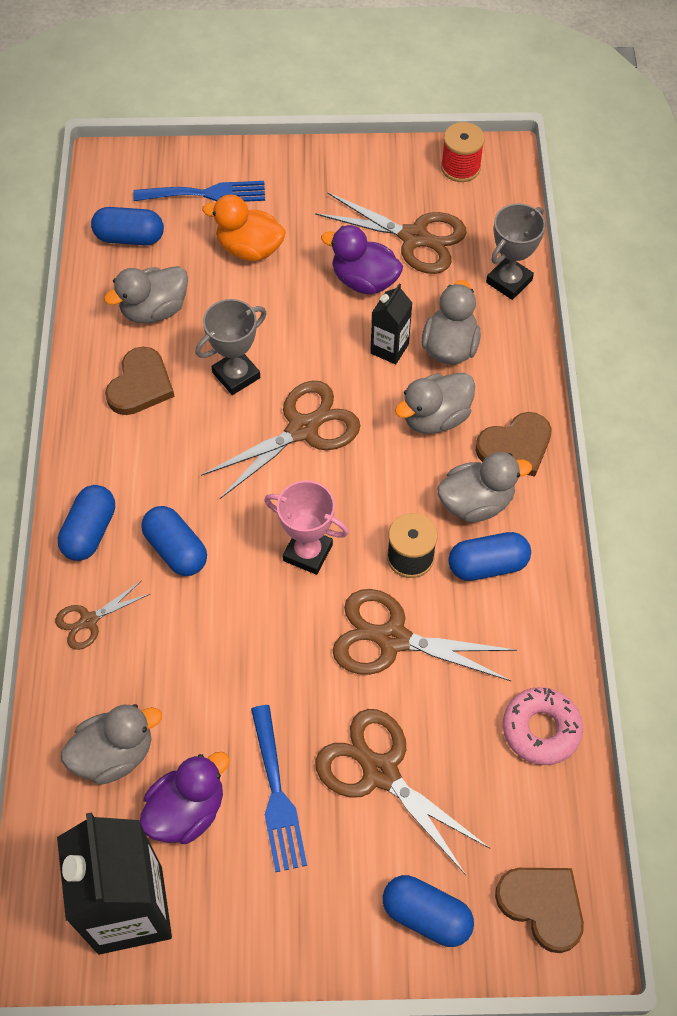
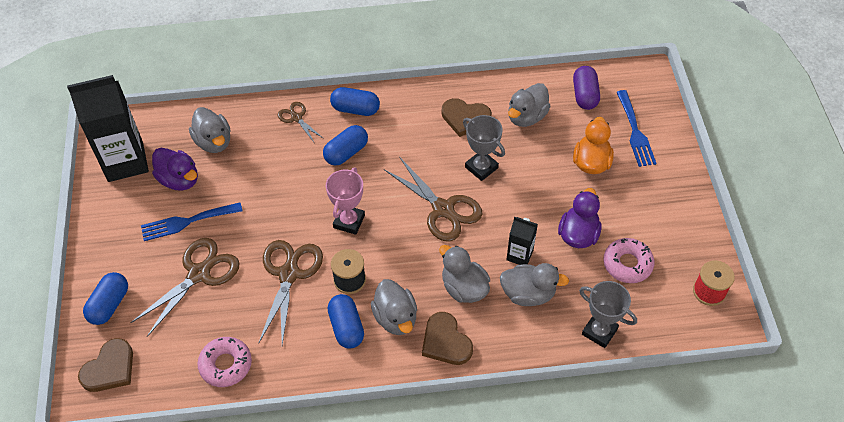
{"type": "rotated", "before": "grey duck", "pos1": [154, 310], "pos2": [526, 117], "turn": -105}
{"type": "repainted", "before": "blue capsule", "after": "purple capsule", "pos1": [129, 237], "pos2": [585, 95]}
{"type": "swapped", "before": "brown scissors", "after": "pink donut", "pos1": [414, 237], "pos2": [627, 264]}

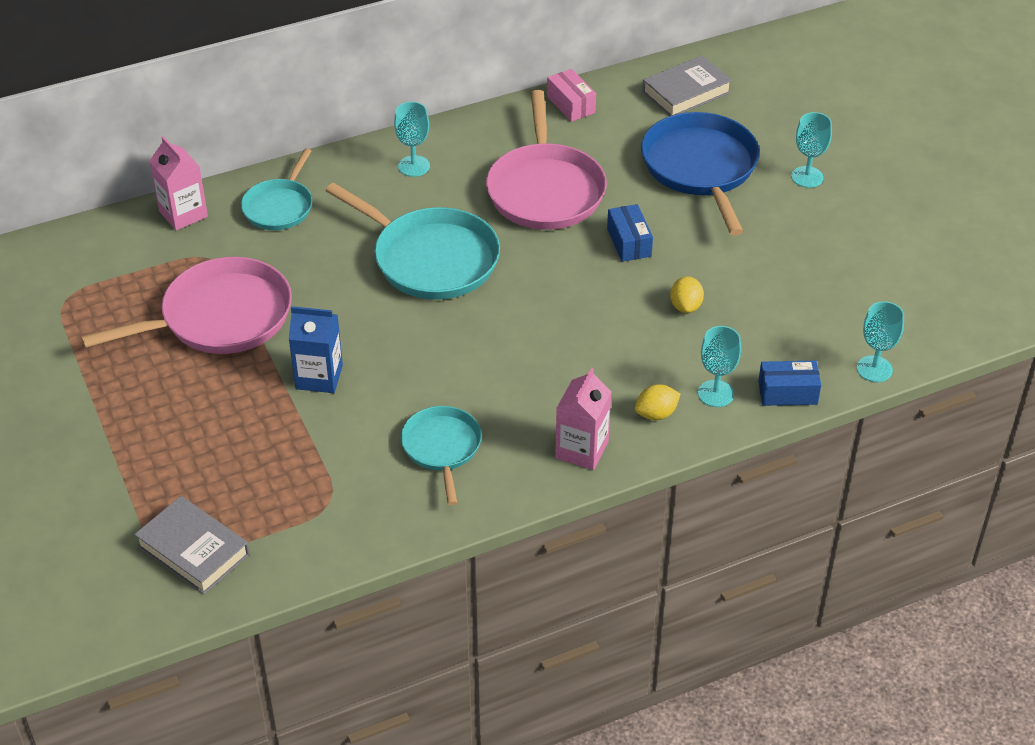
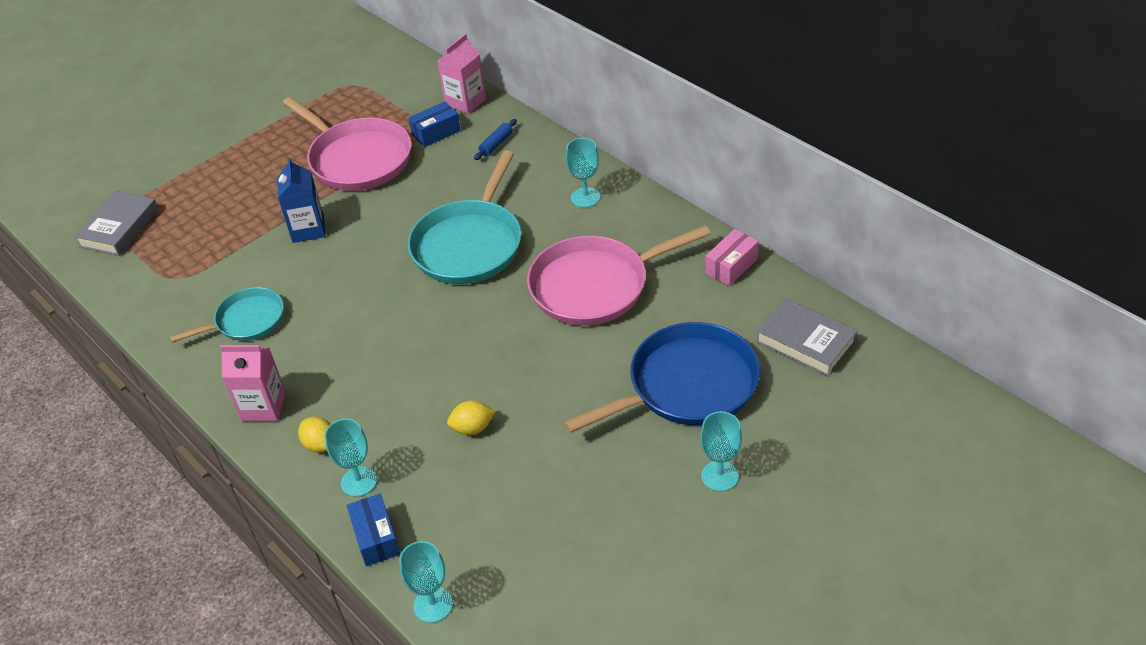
{"type": "shifted", "before": "blue box", "pos1": [629, 242], "pos2": [436, 133]}
{"type": "swapped", "before": "turquoise pan", "after": "blue rolling pin", "pos1": [279, 207], "pos2": [496, 144]}

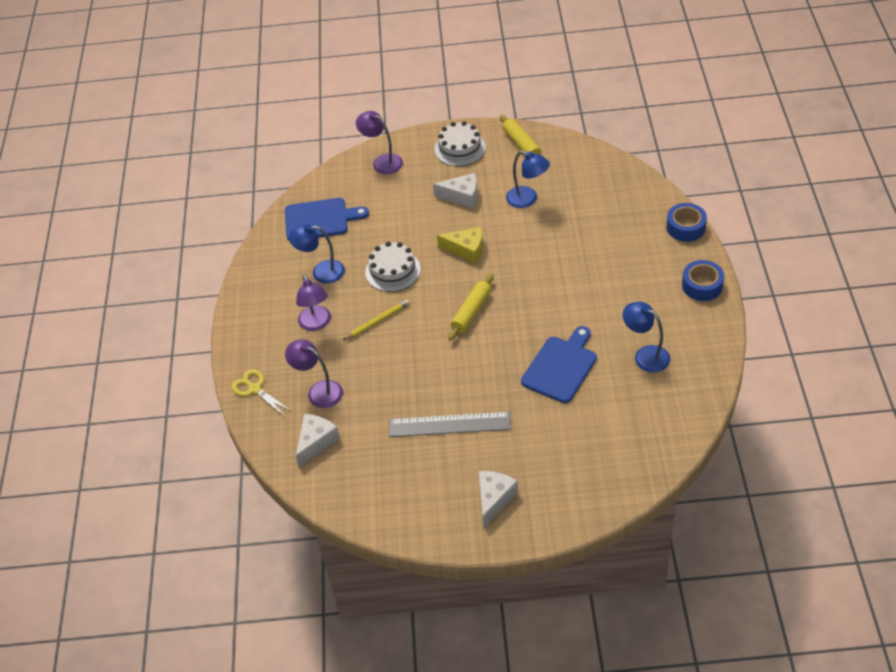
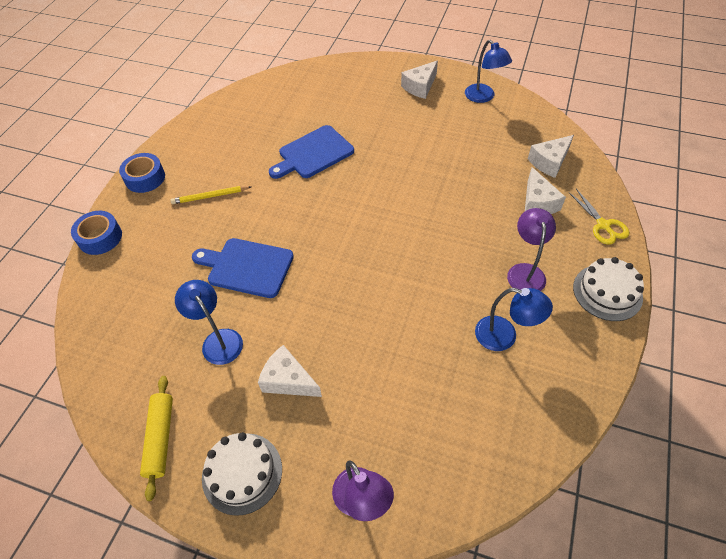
{"type": "shifted", "before": "yellow pencil", "pos1": [377, 321], "pos2": [210, 196]}
{"type": "shifted", "before": "blue cutting board", "pos1": [320, 219], "pos2": [247, 267]}
{"type": "shifted", "before": "blue lamp", "pos1": [645, 355], "pos2": [483, 97]}
{"type": "swapped", "before": "purple lamp", "after": "white cheese", "pos1": [319, 391], "pos2": [537, 202]}
{"type": "shifted", "before": "white cake", "pos1": [392, 271], "pos2": [607, 292]}
{"type": "gone", "before": "grey ruler", "pos1": [449, 424]}
{"type": "gone", "before": "yellow cheese", "pos1": [466, 250]}
{"type": "gone", "before": "yellow rolling pin", "pos1": [471, 312]}

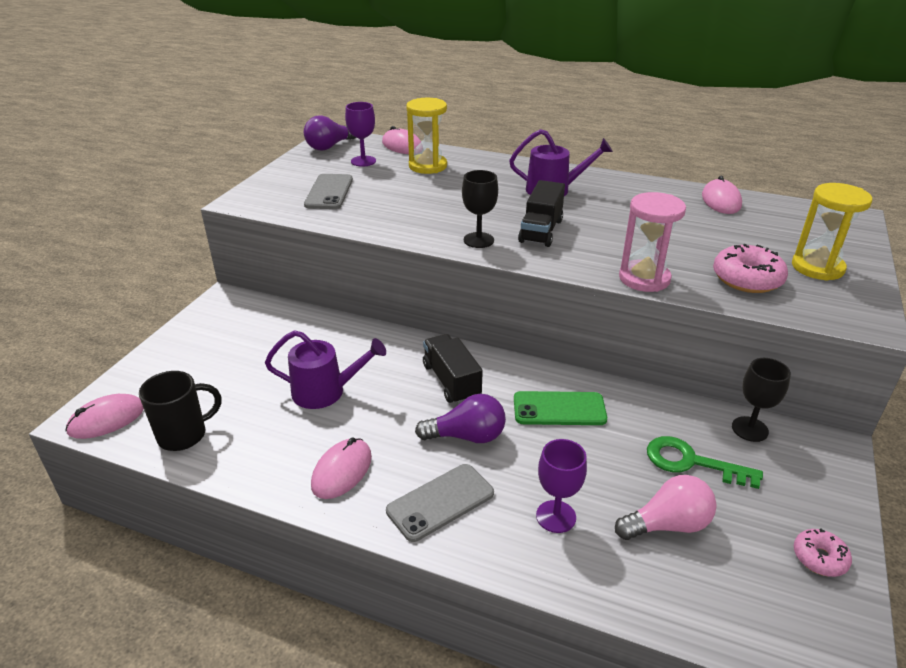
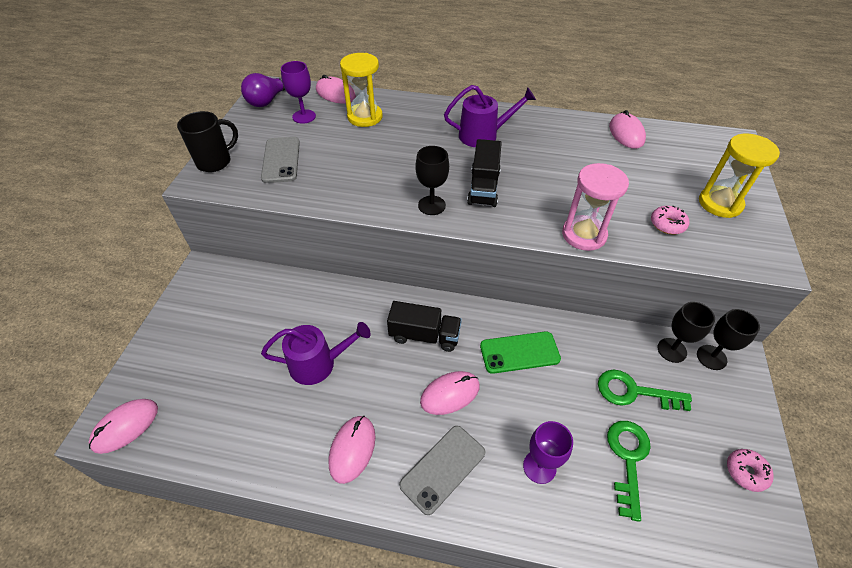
{"type": "shifted", "before": "black mug", "pos1": [184, 435], "pos2": [215, 162]}
{"type": "rotated", "before": "black truck", "pos1": [451, 381], "pos2": [424, 335], "turn": 135}
{"type": "swapped", "before": "purple light bulb", "after": "pink mouse", "pos1": [467, 436], "pos2": [450, 394]}
{"type": "swapped", "before": "pink light bulb", "after": "green key", "pos1": [667, 525], "pos2": [627, 459]}
{"type": "scaled", "before": "pink donut", "pos1": [747, 279], "pos2": [667, 224], "scale": 0.6}
{"type": "new", "after": "black goblet", "pos2": [711, 357]}

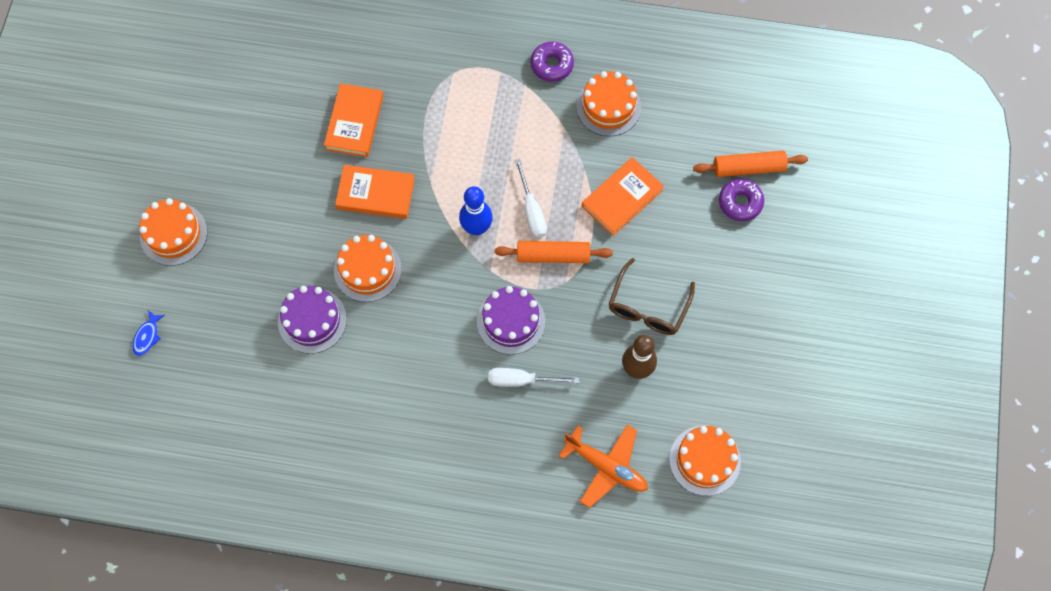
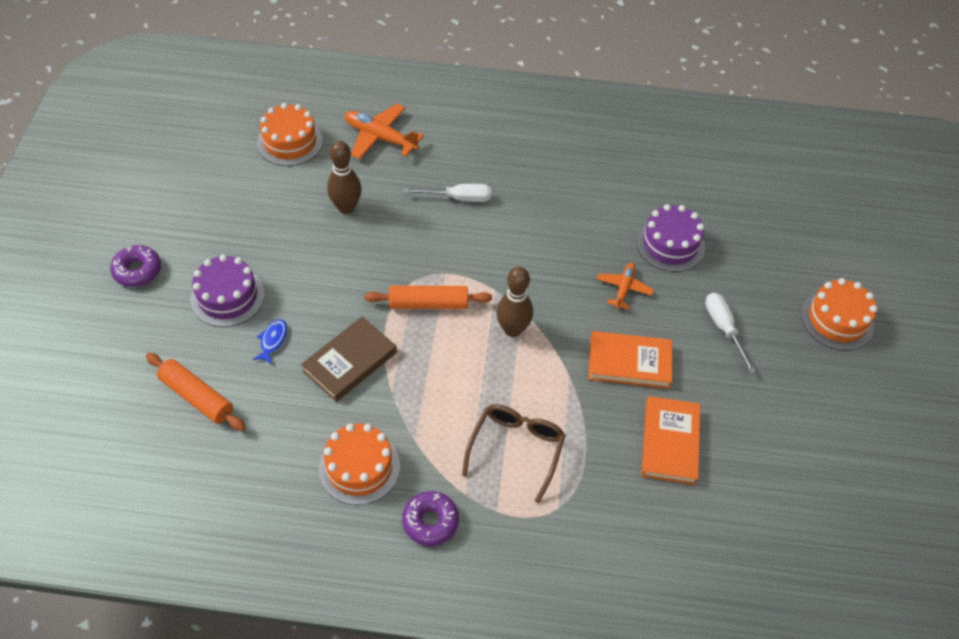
{"type": "shifted", "before": "purple donut", "pos1": [740, 202], "pos2": [137, 271]}
{"type": "rotated", "before": "orange rolling pin", "pos1": [748, 168], "pos2": [196, 397], "turn": 45}
{"type": "shifted", "before": "purple cake", "pos1": [511, 321], "pos2": [227, 296]}
{"type": "shifted", "before": "blue fish", "pos1": [147, 336], "pos2": [273, 341]}
{"type": "repainted", "before": "orange book", "after": "brown book", "pos1": [622, 198], "pos2": [350, 361]}
{"type": "shifted", "before": "brown glasses", "pos1": [648, 307], "pos2": [516, 449]}
{"type": "repainted", "before": "blue bowling pin", "after": "brown bowling pin", "pos1": [476, 228], "pos2": [512, 329]}
{"type": "swapped", "before": "orange cake", "after": "orange plane", "pos1": [367, 270], "pos2": [623, 288]}
{"type": "shifted", "before": "white screwdriver", "pos1": [532, 210], "pos2": [723, 328]}

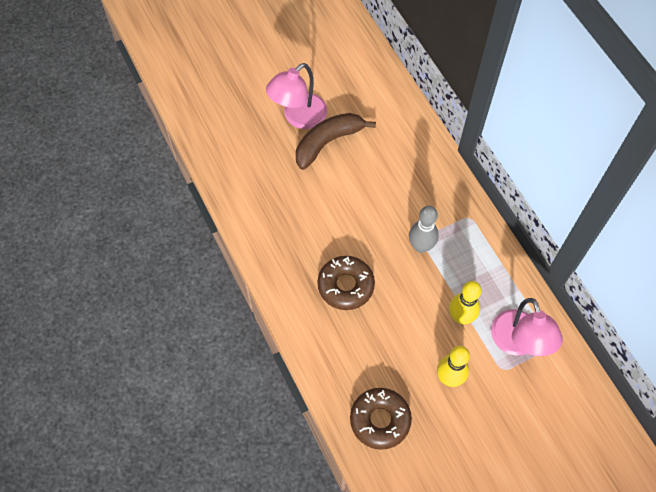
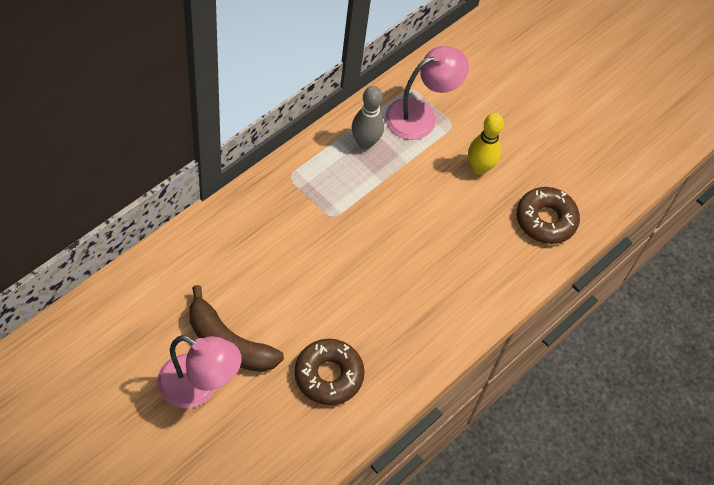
{"type": "shifted", "before": "brown donut", "pos1": [345, 286], "pos2": [328, 375]}
{"type": "shifted", "before": "grey bowling pin", "pos1": [421, 246], "pos2": [365, 142]}
{"type": "gone", "before": "yellow bowling pin", "pos1": [460, 317]}

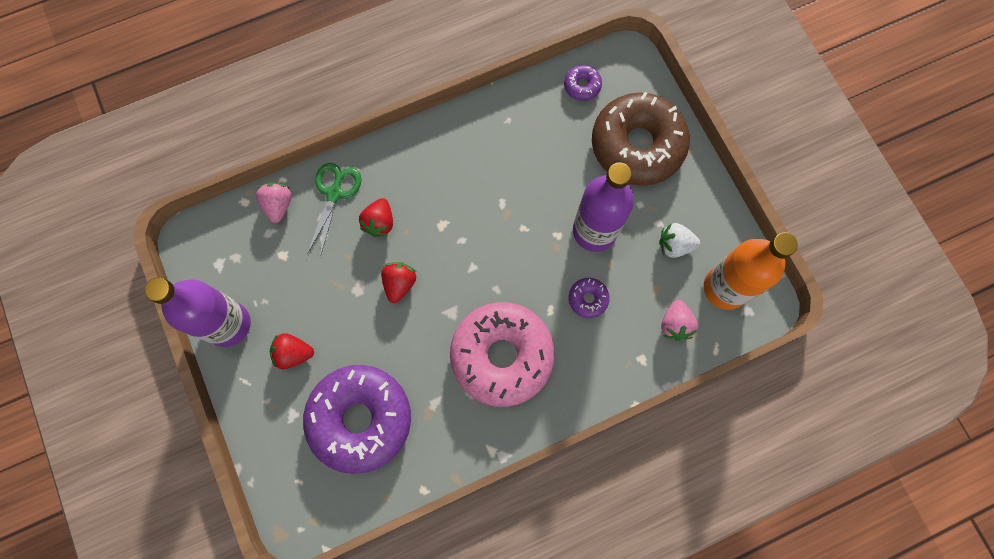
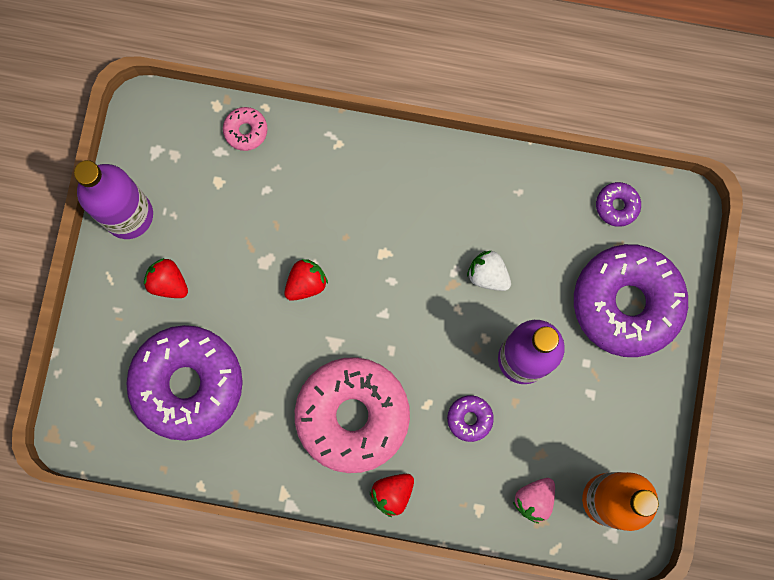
{"type": "swapped", "before": "pink strawberry", "after": "pink donut", "pos1": [278, 205], "pos2": [246, 131]}
{"type": "shifted", "before": "red strawberry", "pos1": [379, 223], "pos2": [392, 493]}
{"type": "shifted", "before": "white strawberry", "pos1": [674, 245], "pos2": [488, 275]}
{"type": "repainted", "before": "brown donut", "after": "purple donut", "pos1": [637, 145], "pos2": [627, 303]}
{"type": "gone", "before": "green scissors", "pos1": [334, 193]}

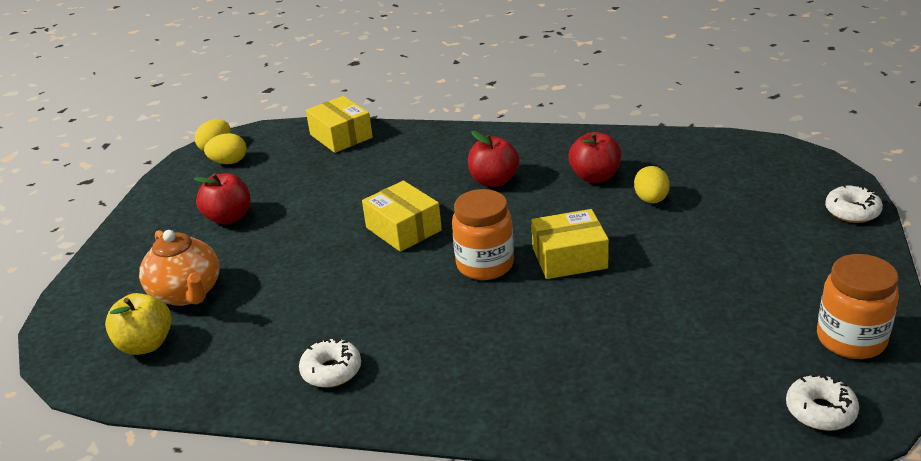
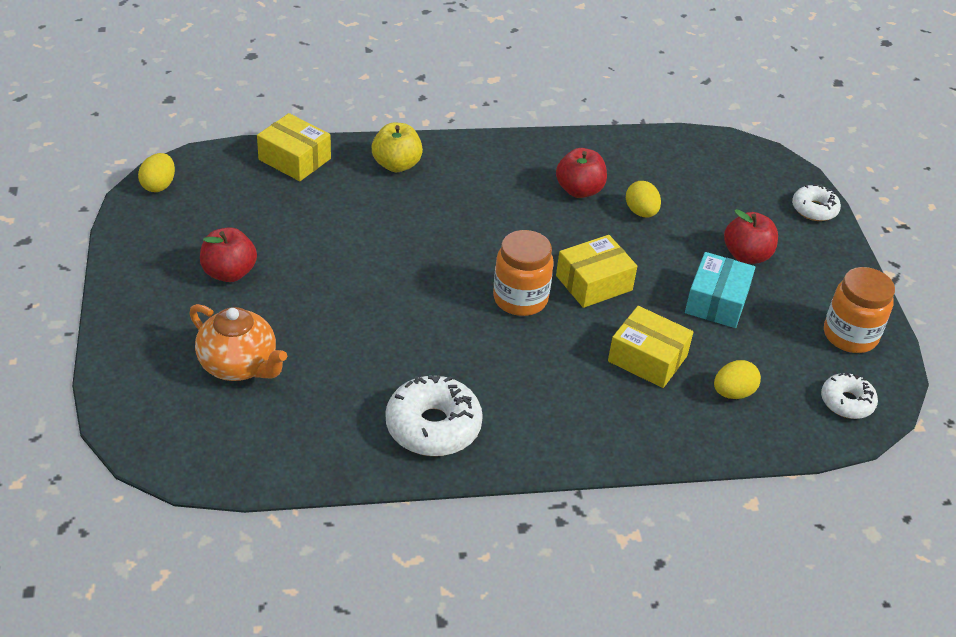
{"type": "shifted", "before": "yellow apple", "pos1": [146, 344], "pos2": [396, 165]}
{"type": "scaled", "before": "white donut", "pos1": [331, 371], "pos2": [433, 426], "scale": 1.67}
{"type": "shifted", "before": "yellow box", "pos1": [403, 229], "pos2": [647, 358]}
{"type": "new", "after": "turquoise box", "pos2": [717, 302]}
{"type": "shifted", "before": "yellow egg", "pos1": [229, 162], "pos2": [733, 393]}
{"type": "shifted", "before": "red apple", "pos1": [494, 181], "pos2": [746, 255]}

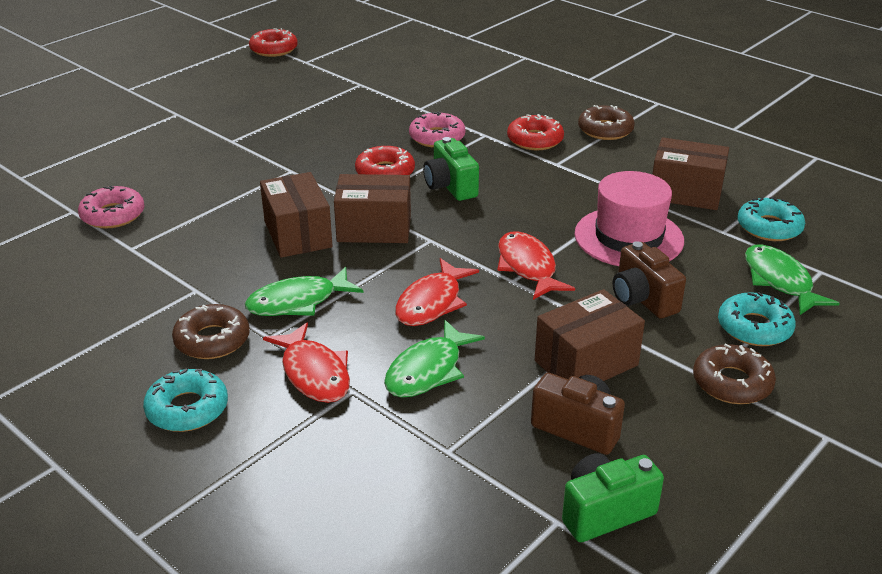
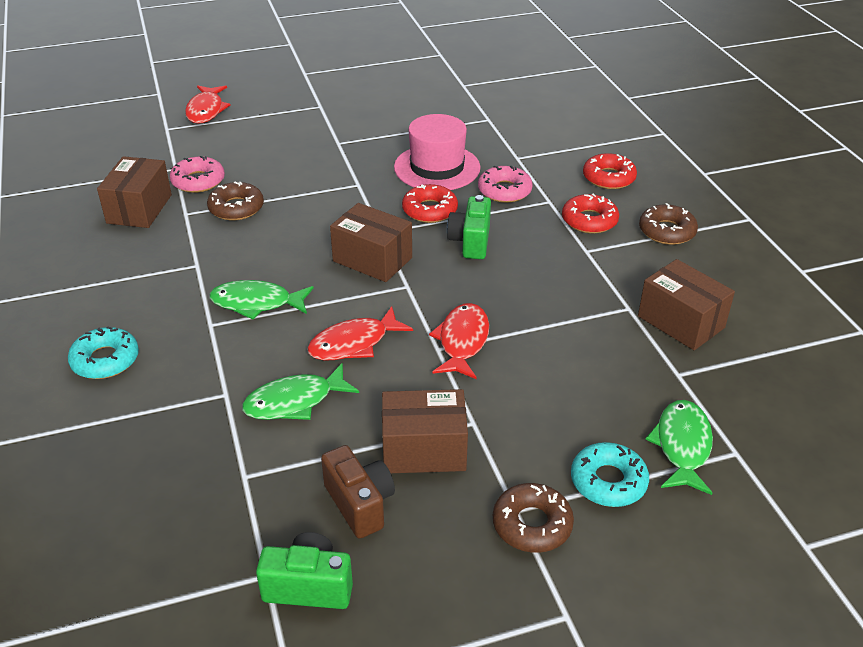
{"type": "shifted", "before": "brown box", "pos1": [297, 234], "pos2": [139, 209]}
{"type": "shifted", "before": "red fish", "pos1": [314, 373], "pos2": [206, 110]}
{"type": "shifted", "before": "brown donut", "pos1": [212, 340], "pos2": [236, 208]}
{"type": "shifted", "before": "pink hat", "pos1": [628, 237], "pos2": [437, 167]}
{"type": "shifted", "before": "red donut", "pos1": [273, 49], "pos2": [608, 178]}
{"type": "gone", "before": "brown camera", "pos1": [642, 299]}
{"type": "gone", "before": "turquoise donut", "pos1": [769, 227]}

